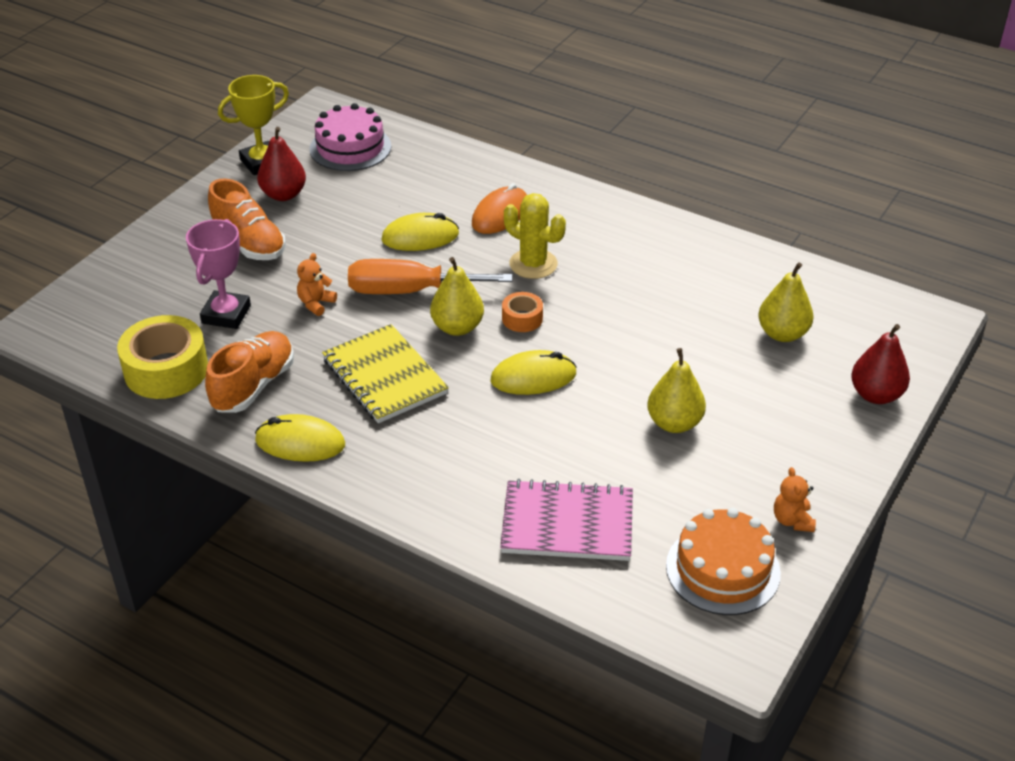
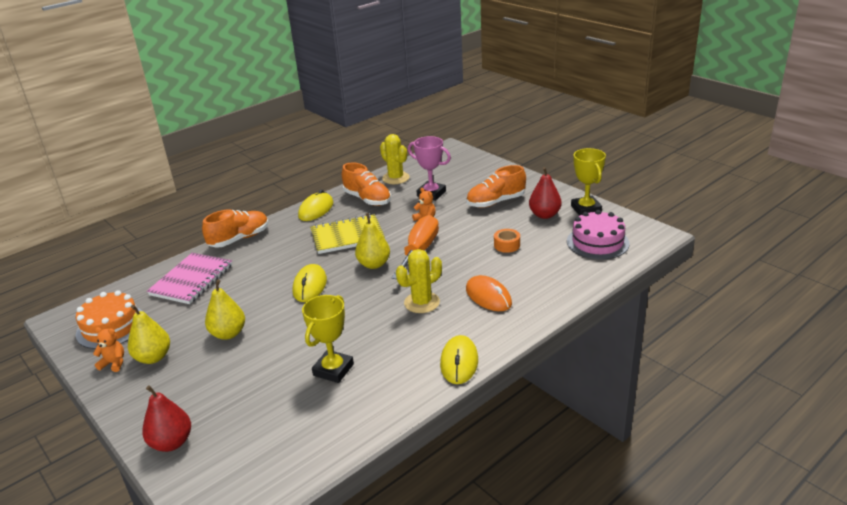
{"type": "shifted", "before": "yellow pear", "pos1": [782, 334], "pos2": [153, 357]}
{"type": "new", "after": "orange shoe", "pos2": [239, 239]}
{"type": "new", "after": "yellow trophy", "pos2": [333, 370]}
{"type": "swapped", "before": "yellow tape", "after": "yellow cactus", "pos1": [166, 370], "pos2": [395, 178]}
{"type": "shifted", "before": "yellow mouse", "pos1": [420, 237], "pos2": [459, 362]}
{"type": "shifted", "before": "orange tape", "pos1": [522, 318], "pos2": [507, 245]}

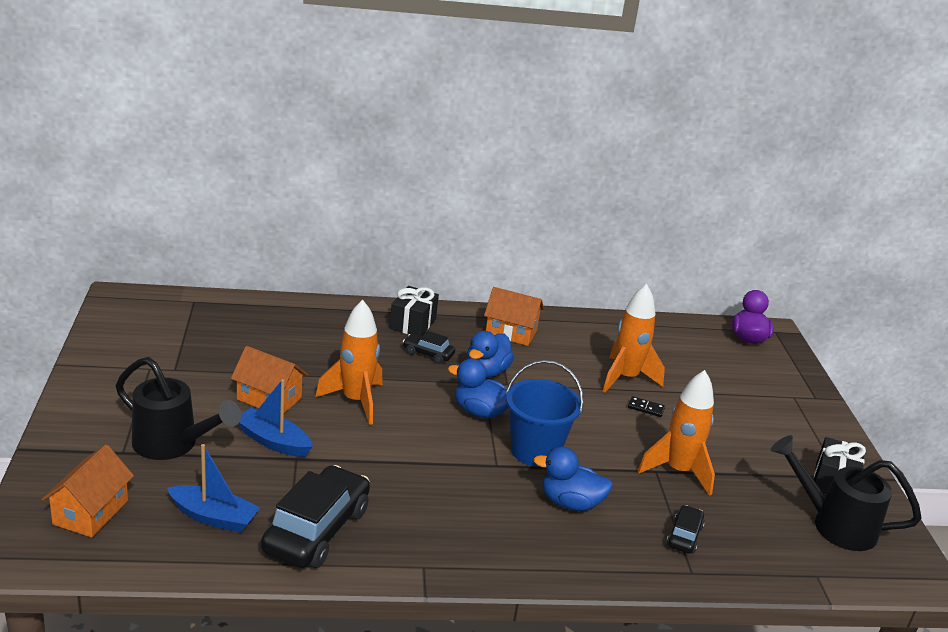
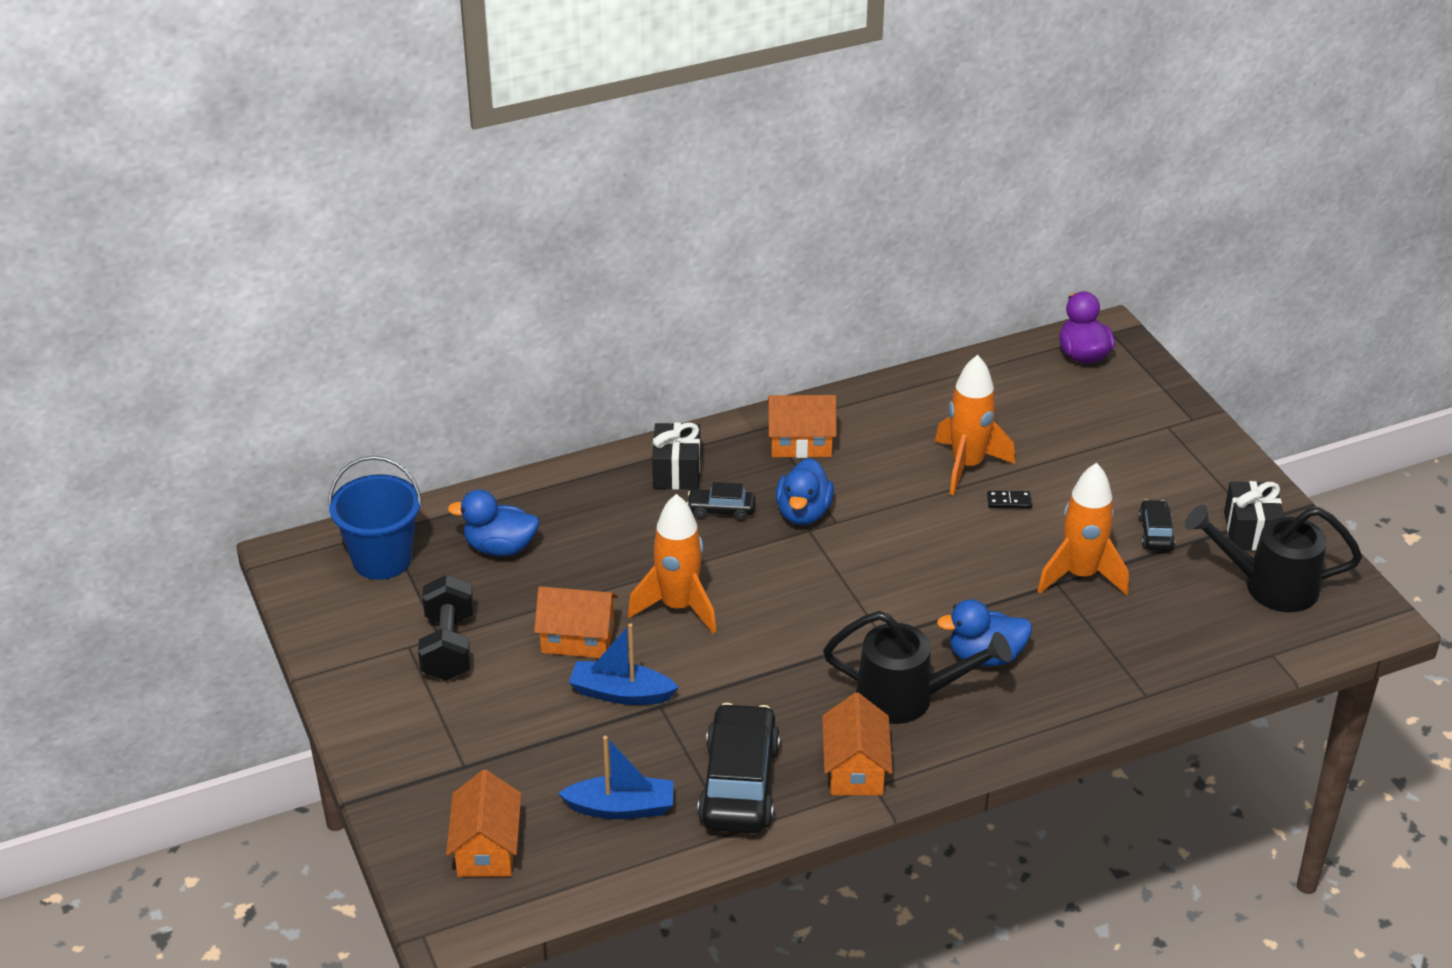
{"type": "shifted", "before": "blue bucket", "pos1": [535, 451], "pos2": [382, 559]}
{"type": "new", "after": "black dumbbell", "pos2": [448, 647]}
{"type": "shifted", "before": "blue duck", "pos1": [480, 412], "pos2": [500, 548]}
{"type": "new", "after": "orange house", "pos2": [855, 769]}
{"type": "shifted", "before": "black watering can", "pos1": [172, 444], "pos2": [906, 698]}
{"type": "shifted", "before": "black car", "pos1": [684, 536], "pos2": [1155, 533]}

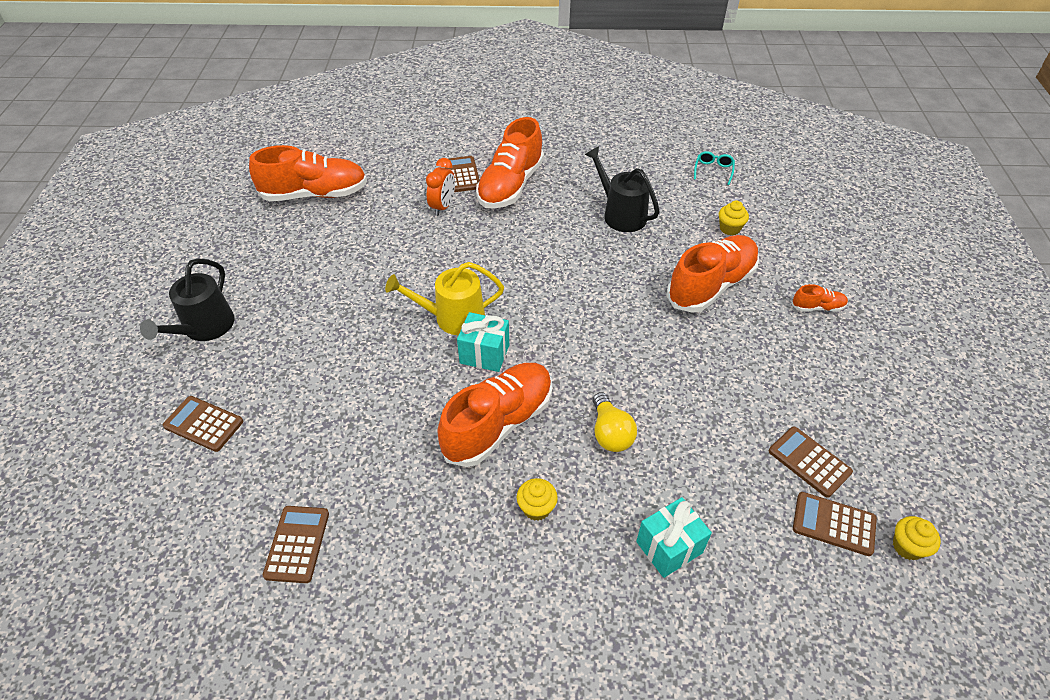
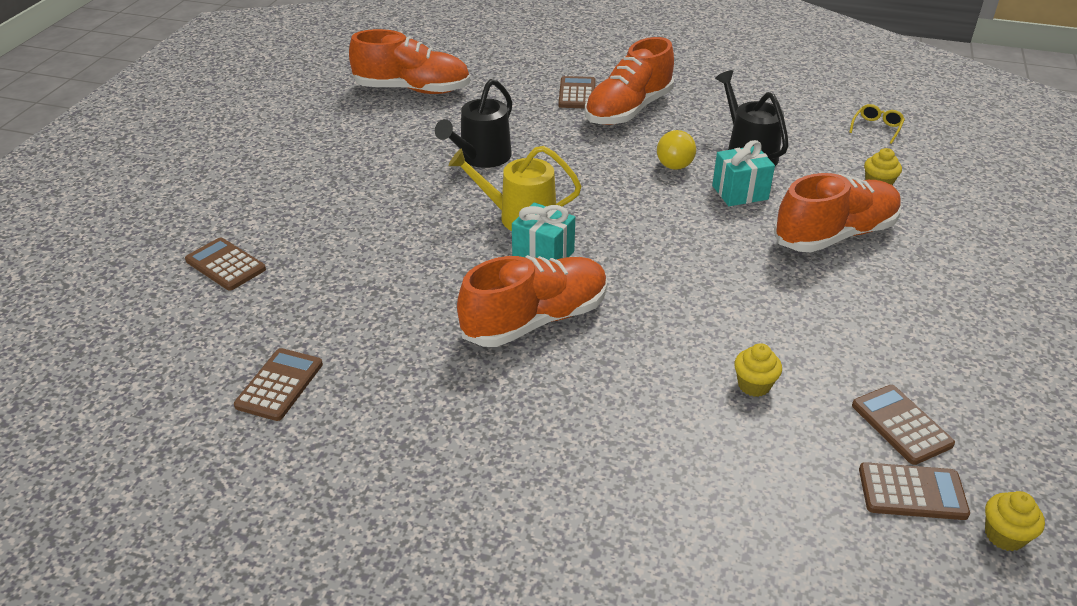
{"type": "shifted", "before": "black watering can", "pos1": [205, 328], "pos2": [481, 157]}
{"type": "shifted", "before": "yellow light bulb", "pos1": [610, 433], "pos2": [673, 161]}
{"type": "shifted", "before": "turquoise gift", "pos1": [669, 547], "pos2": [740, 192]}
{"type": "shifted", "before": "yellow cupcake", "pos1": [536, 508], "pos2": [754, 385]}
{"type": "repainted", "before": "turquoise glasses", "after": "yellow glasses", "pos1": [713, 170], "pos2": [876, 128]}
{"type": "rotated", "before": "brown calculator", "pos1": [833, 524], "pos2": [912, 492], "turn": 150}
{"type": "gone", "before": "orange clock", "pos1": [443, 207]}
{"type": "gone", "before": "orange shoe", "pos1": [817, 307]}

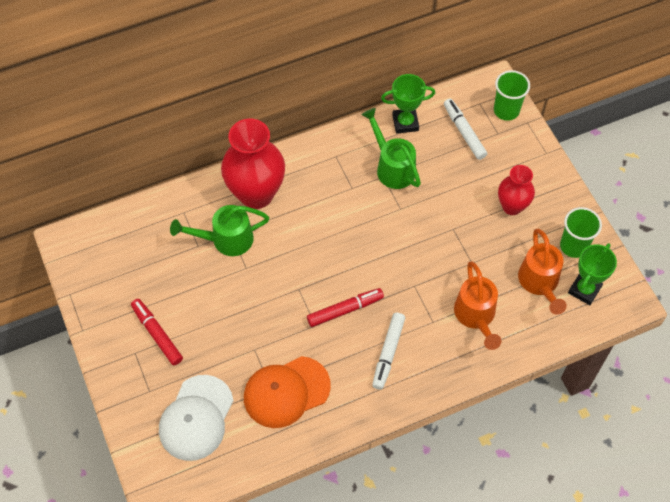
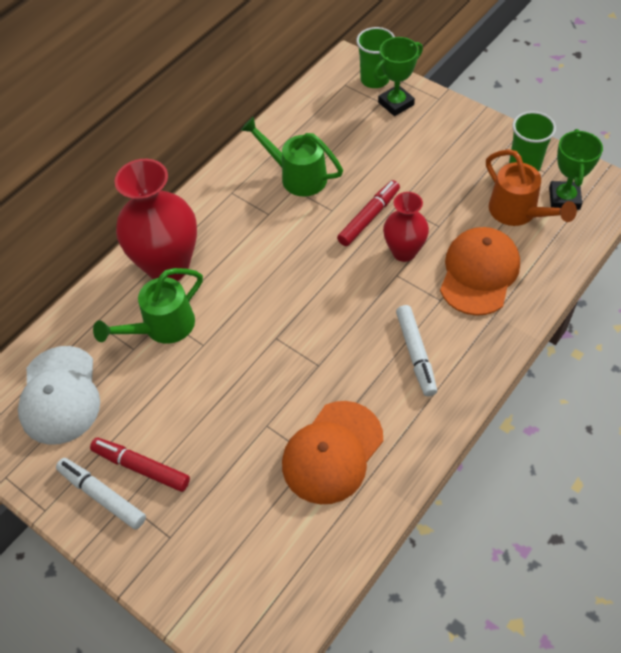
{"type": "shifted", "before": "white cap", "pos1": [196, 418], "pos2": [60, 395]}
{"type": "shifted", "before": "white marker", "pos1": [464, 132], "pos2": [102, 496]}
{"type": "shifted", "before": "red marker", "pos1": [345, 310], "pos2": [369, 217]}
{"type": "shifted", "before": "green trophy", "pos1": [405, 123], "pos2": [396, 103]}
{"type": "shifted", "before": "red vase", "pos1": [512, 206], "pos2": [404, 252]}
{"type": "swapped", "before": "orange watering can", "after": "orange cap", "pos1": [476, 316], "pos2": [479, 273]}

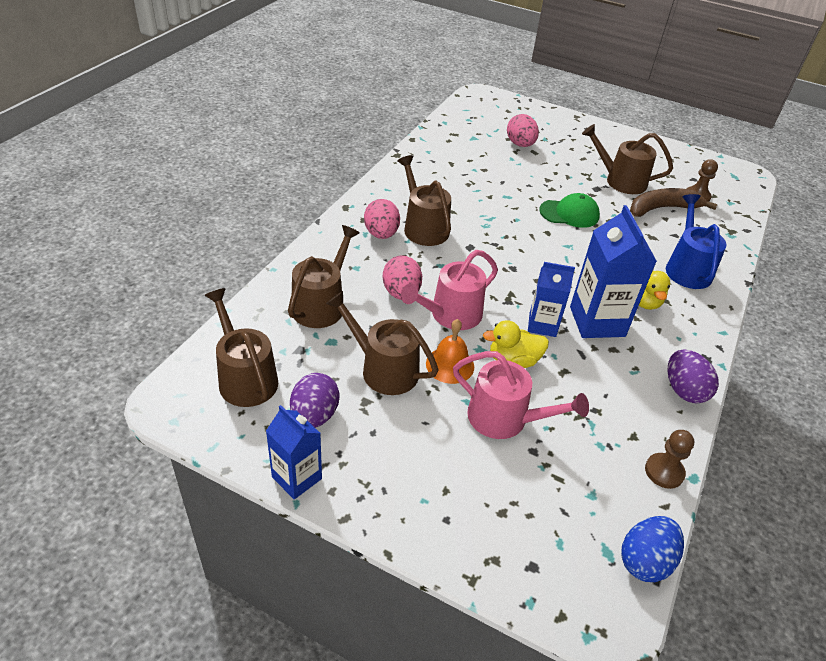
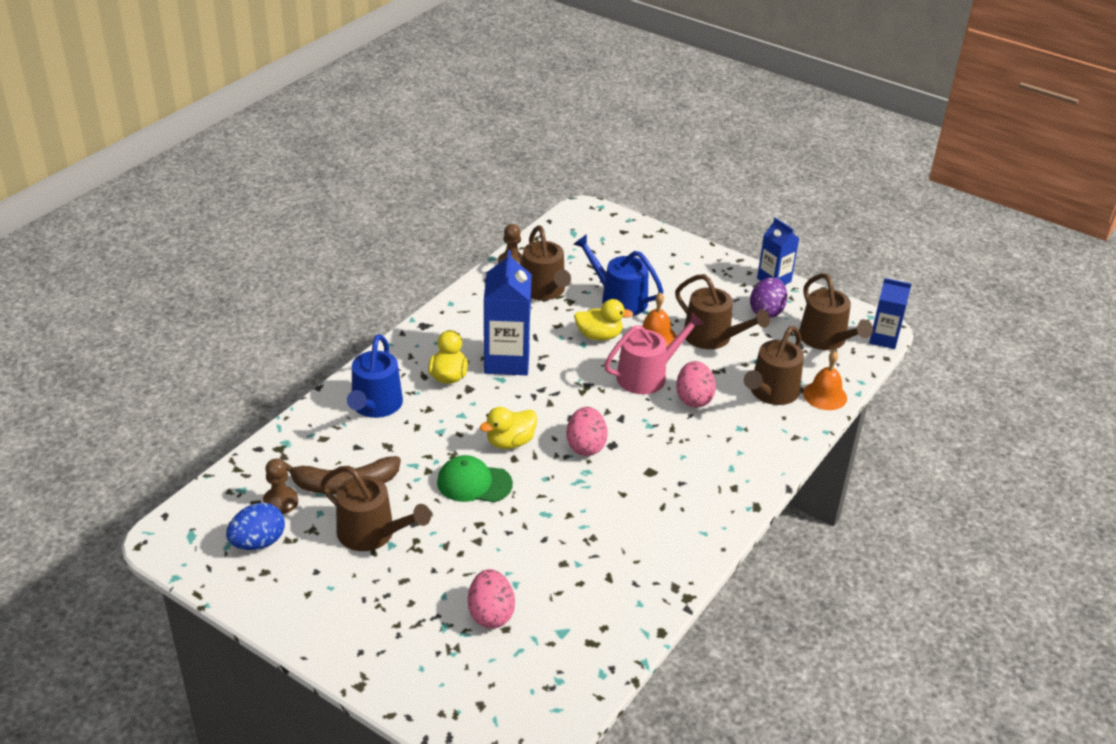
{"type": "shifted", "before": "blue egg", "pos1": [645, 561], "pos2": [258, 542]}
{"type": "new", "after": "yellow duck", "pos2": [510, 442]}
{"type": "shifted", "before": "brown watering can", "pos1": [423, 227], "pos2": [544, 290]}
{"type": "shifted", "before": "pink egg", "pos1": [381, 234], "pos2": [585, 446]}
{"type": "repainted", "before": "pink watering can", "after": "blue watering can", "pos1": [504, 418], "pos2": [619, 299]}
{"type": "new", "after": "orange bell", "pos2": [825, 395]}
{"type": "shifted", "before": "blue carton", "pos1": [542, 325], "pos2": [883, 339]}
{"type": "gone", "before": "purple egg", "pos1": [684, 390]}

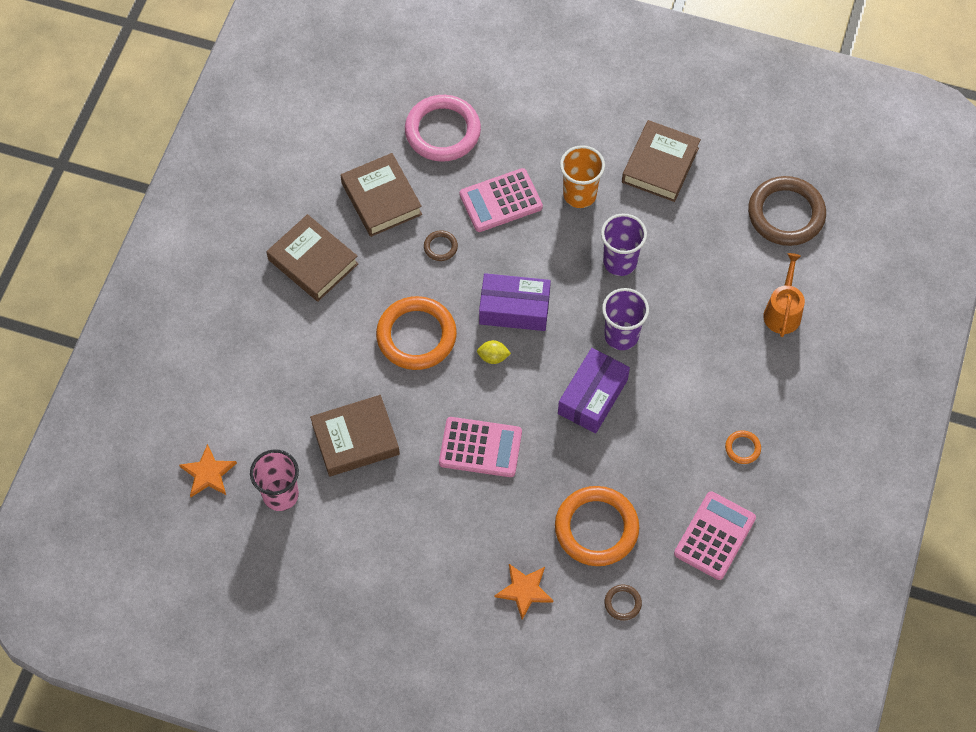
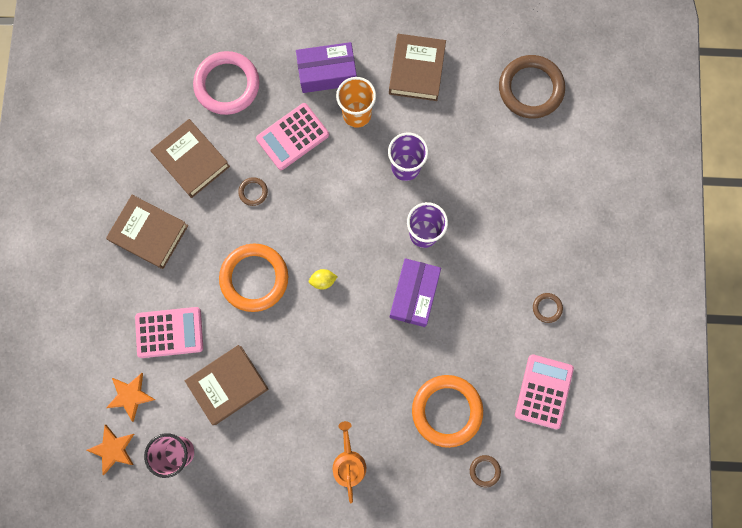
{"type": "shifted", "before": "orange star", "pos1": [524, 590], "pos2": [130, 396]}
{"type": "shifted", "before": "pink calculator", "pos1": [480, 447], "pos2": [169, 332]}
{"type": "shifted", "before": "purple box", "pos1": [514, 309], "pos2": [327, 73]}
{"type": "shifted", "before": "orange watering can", "pos1": [782, 311], "pos2": [349, 463]}
{"type": "repainted", "before": "orange ring", "after": "brown ring", "pos1": [742, 448], "pos2": [547, 308]}

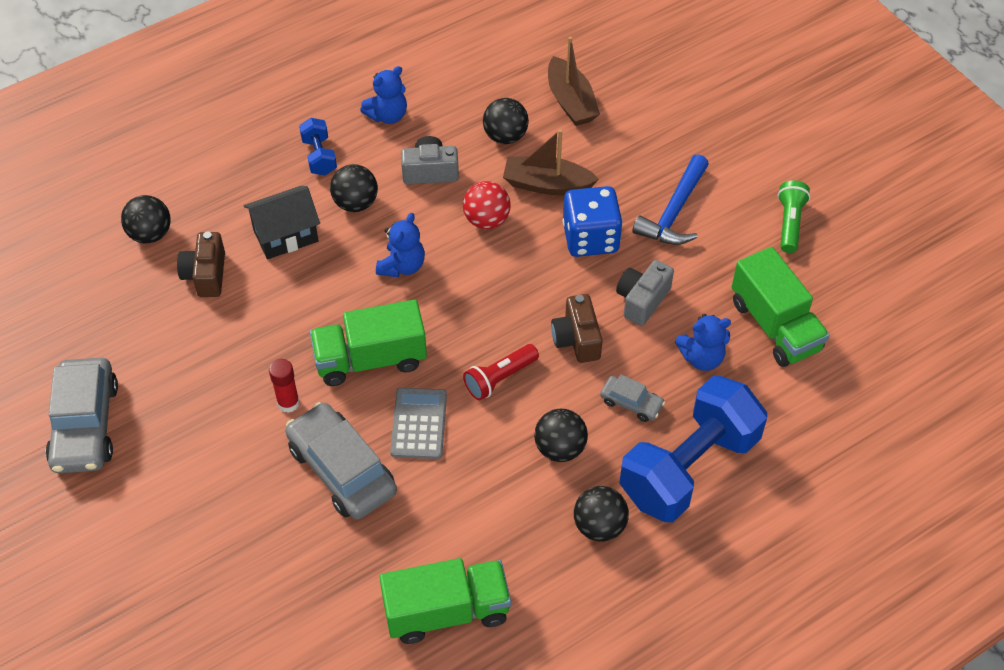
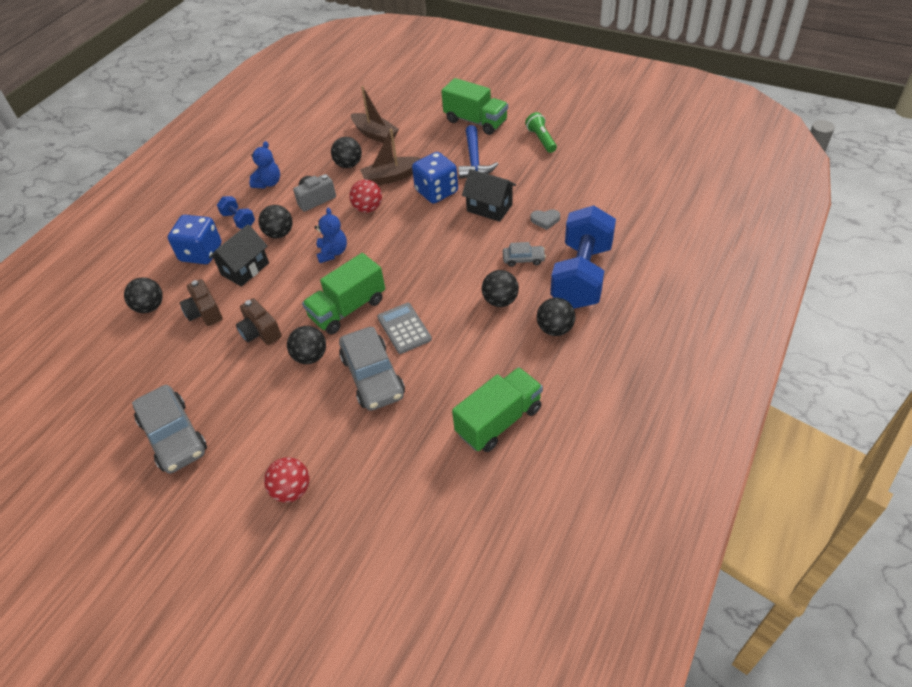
{"type": "new", "after": "blue dice", "pos2": [201, 253]}
{"type": "shifted", "before": "brown camera", "pos1": [576, 339], "pos2": [260, 332]}
{"type": "new", "after": "red ball", "pos2": [292, 490]}
{"type": "swapped", "before": "red glue stick", "after": "black ball", "pos1": [288, 403], "pos2": [310, 356]}
{"type": "rotated", "before": "grey car", "pos1": [342, 469], "pos2": [373, 376], "turn": -135}
{"type": "shifted", "before": "green truck", "pos1": [775, 326], "pos2": [475, 121]}
{"type": "swapped", "before": "grey camera", "after": "black house", "pos1": [642, 300], "pos2": [489, 208]}
{"type": "swapped", "before": "blue teddy bear", "after": "grey heart", "pos1": [701, 358], "pos2": [545, 220]}
{"type": "gone", "before": "red flashlight", "pos1": [499, 378]}

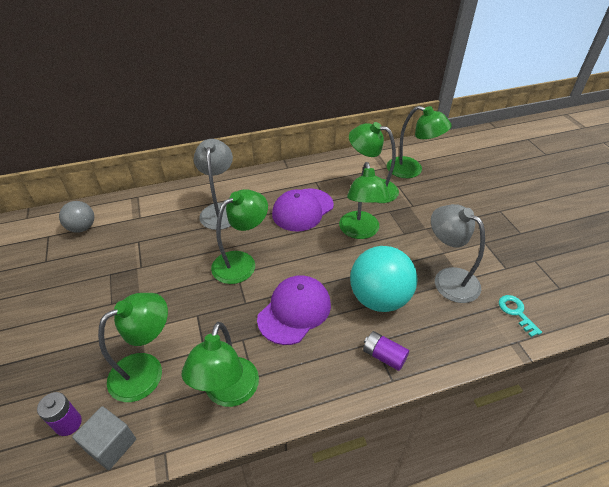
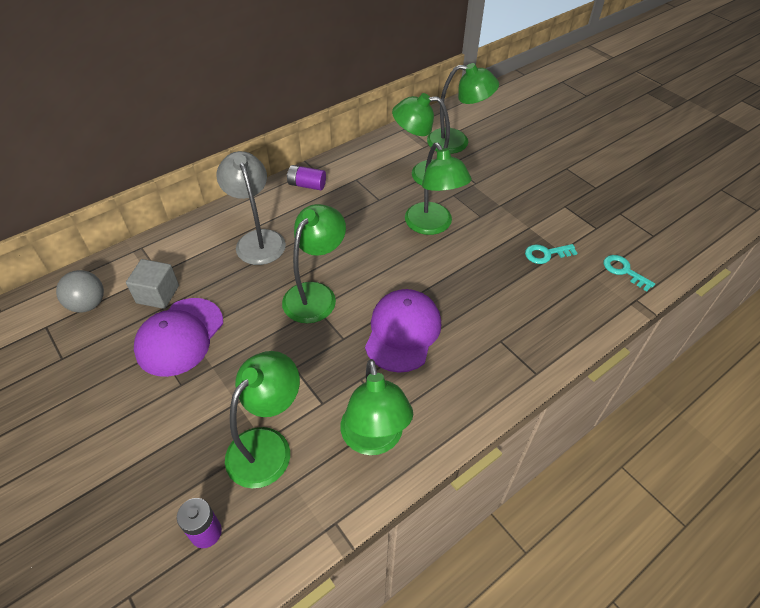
{"type": "shifted", "before": "grey cube", "pos1": [111, 445], "pos2": [157, 294]}
{"type": "shifted", "before": "purple cap", "pos1": [302, 210], "pos2": [180, 336]}
{"type": "shifted", "before": "purple battery", "pos1": [384, 356], "pos2": [307, 185]}
{"type": "swapped", "before": "grey lamp", "after": "turquoise key", "pos1": [448, 279], "pos2": [546, 254]}
{"type": "gone", "before": "turquoise ball", "pos1": [379, 298]}

